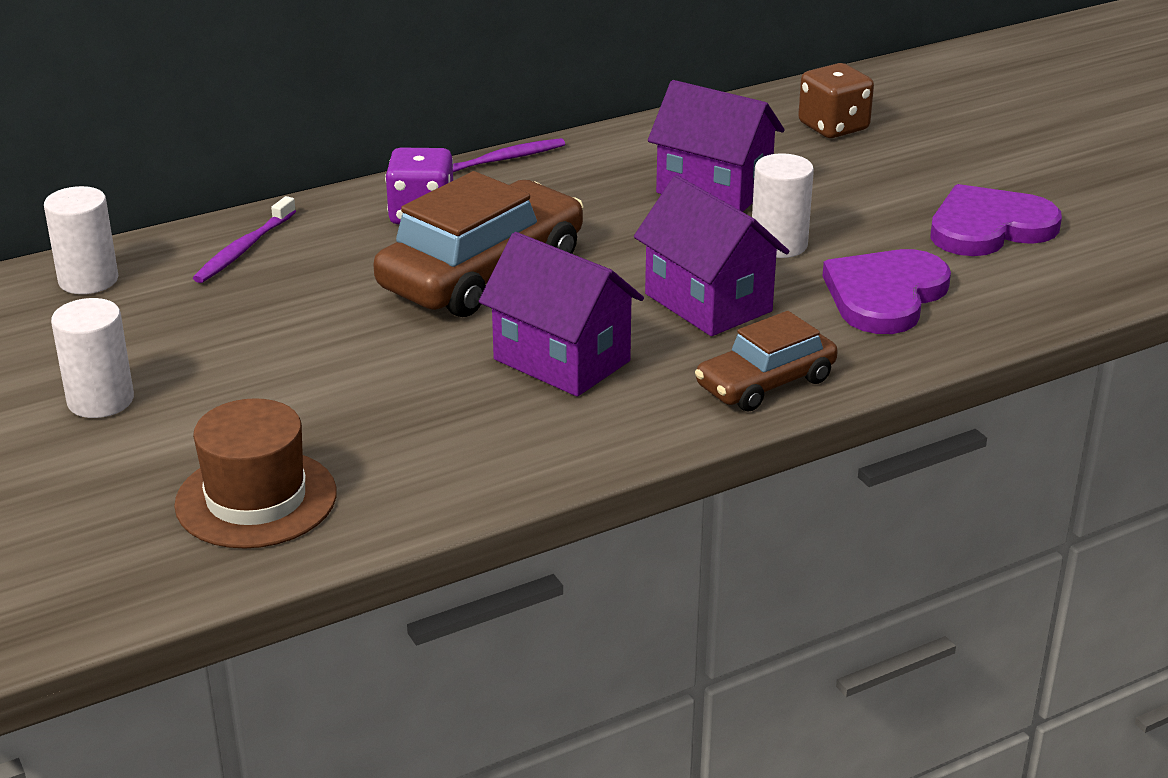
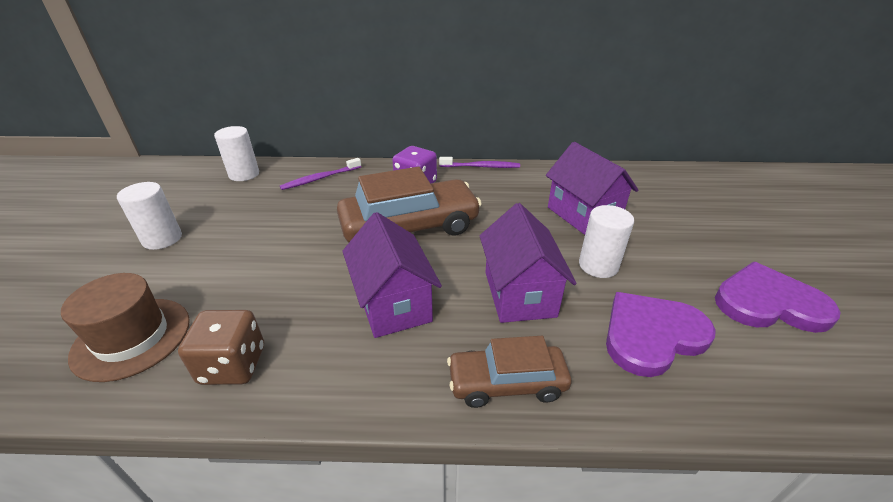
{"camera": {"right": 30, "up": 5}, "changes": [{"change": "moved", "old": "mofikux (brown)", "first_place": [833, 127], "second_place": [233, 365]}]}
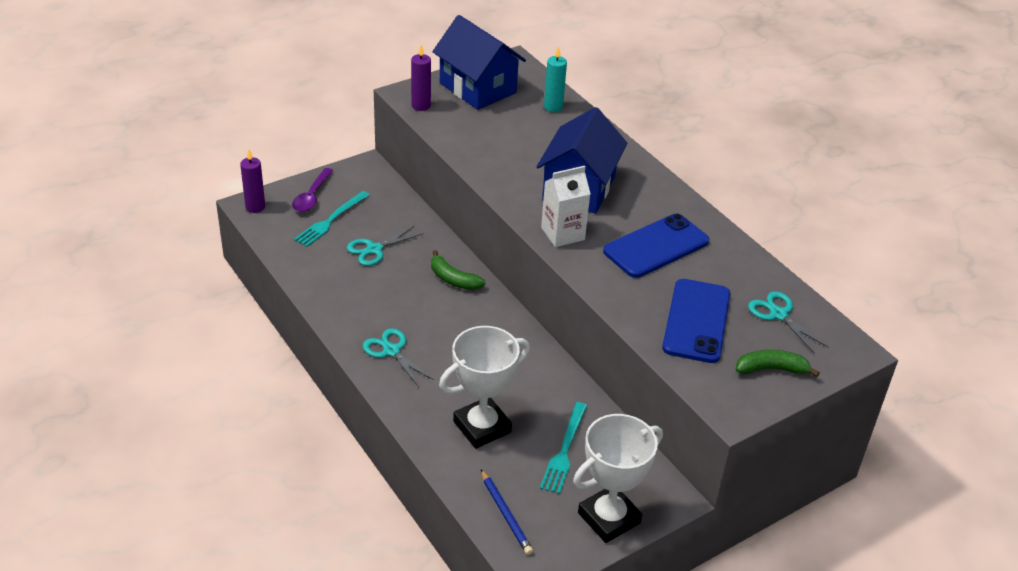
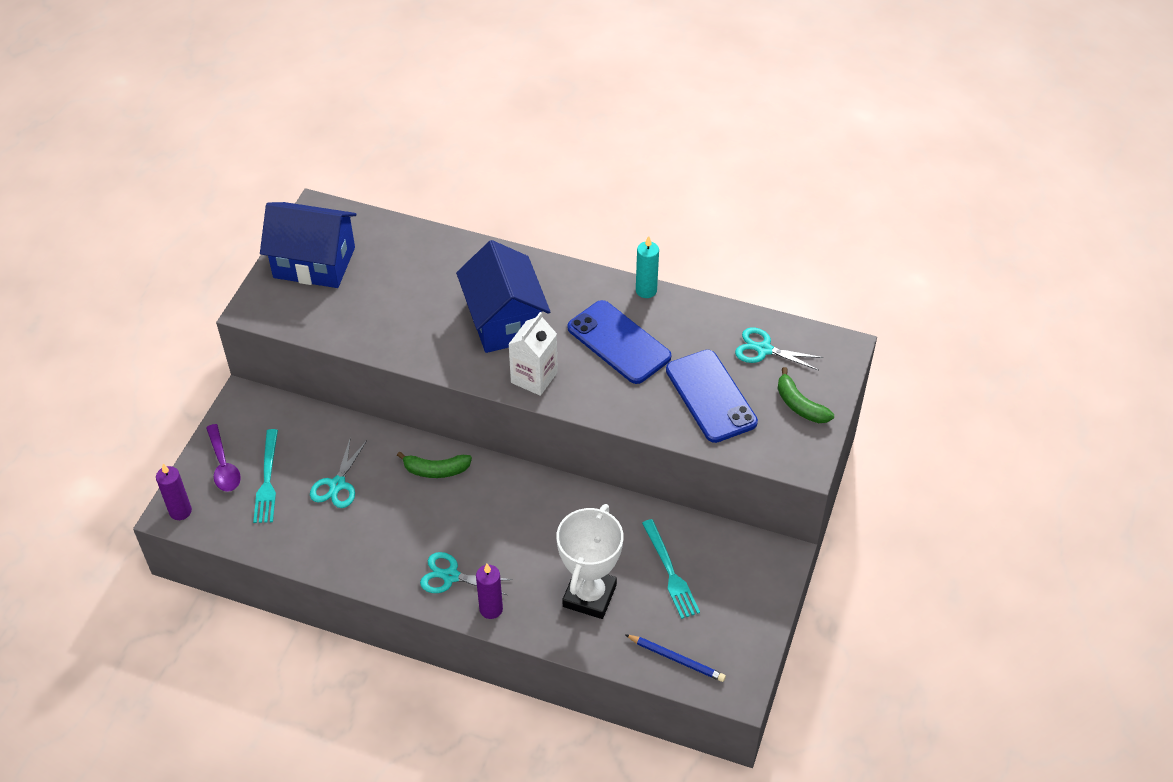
{"camera": {"right": -35, "up": 10}, "changes": [{"change": "removed", "old": "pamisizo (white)", "first_place": [608, 518]}, {"change": "moved", "old": "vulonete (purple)", "first_place": [421, 106], "second_place": [491, 609]}, {"change": "moved", "old": "vulonete (turquoise)", "first_place": [553, 107], "second_place": [646, 290]}, {"change": "turned", "old": "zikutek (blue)", "first_place": [656, 246], "second_place": [619, 342], "degrees": -60}, {"change": "turned", "old": "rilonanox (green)", "first_place": [771, 369], "second_place": [800, 405], "degrees": -90}]}
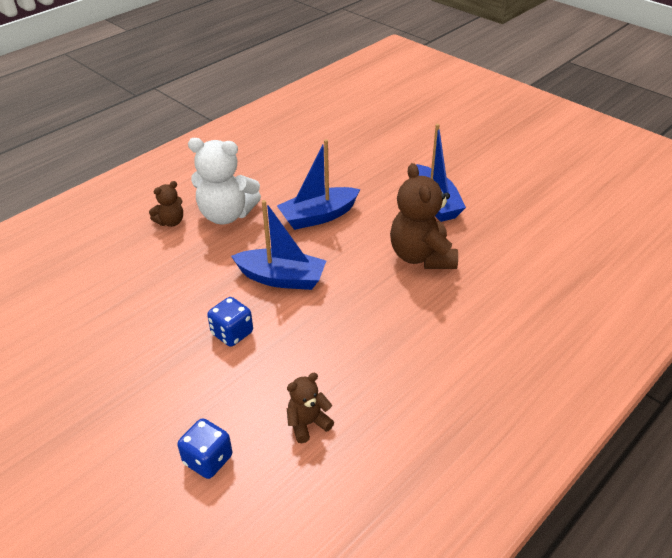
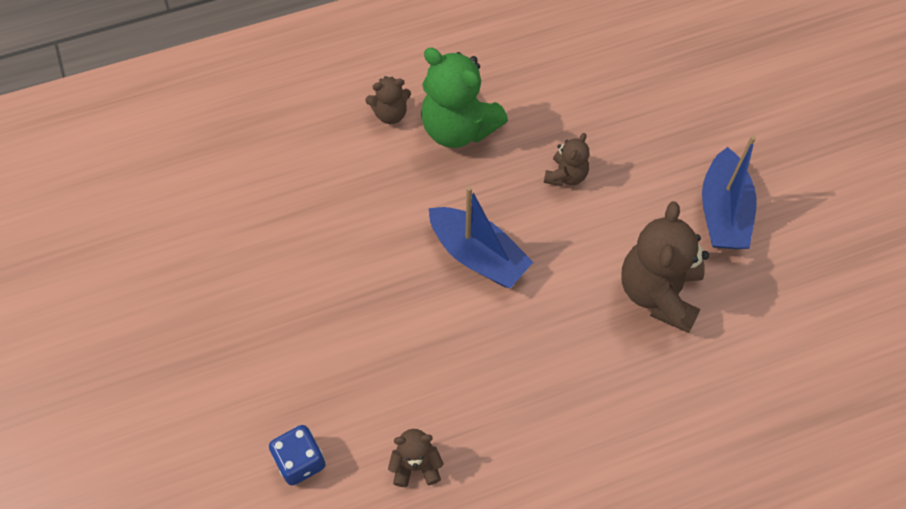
{"camera": {"right": 25, "up": 20}, "changes": [{"change": "removed", "old": "mofikux (blue)", "first_place": [232, 333]}, {"change": "replaced", "old": "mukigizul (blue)", "new": "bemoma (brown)", "first_place": [318, 216], "second_place": [566, 175]}, {"change": "recoloured", "old": "bemoma (white)", "new": "bemoma (green)", "first_place": [226, 215], "second_place": [458, 128]}]}
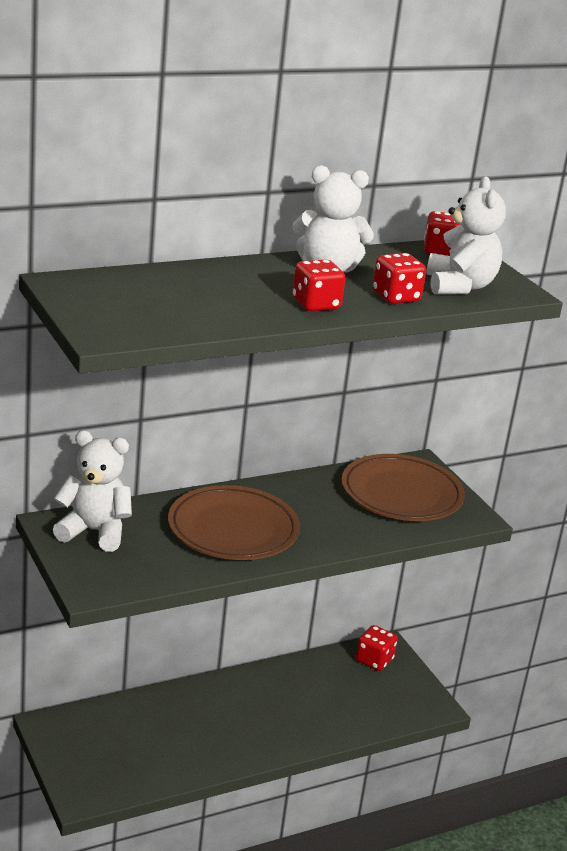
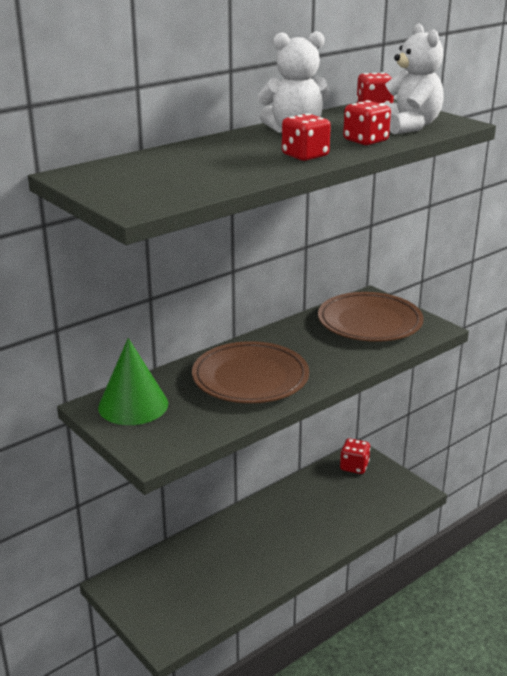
{"camera": {"right": -10, "up": 0}, "changes": [{"change": "replaced", "old": "bemoma (white)", "new": "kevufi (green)", "first_place": [94, 531], "second_place": [133, 405]}]}
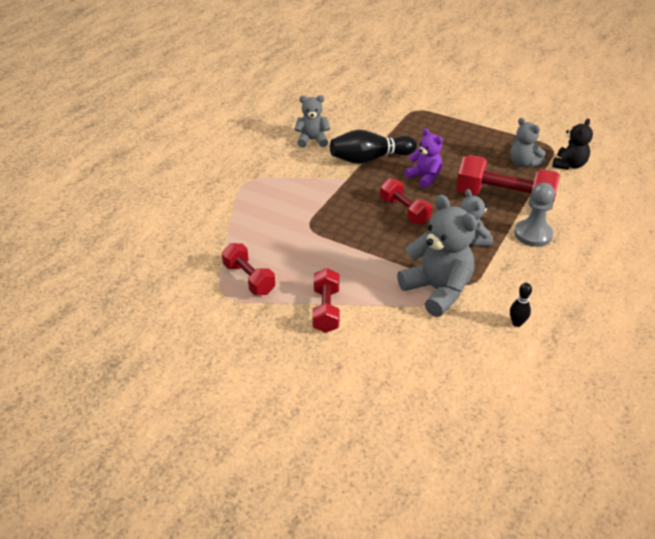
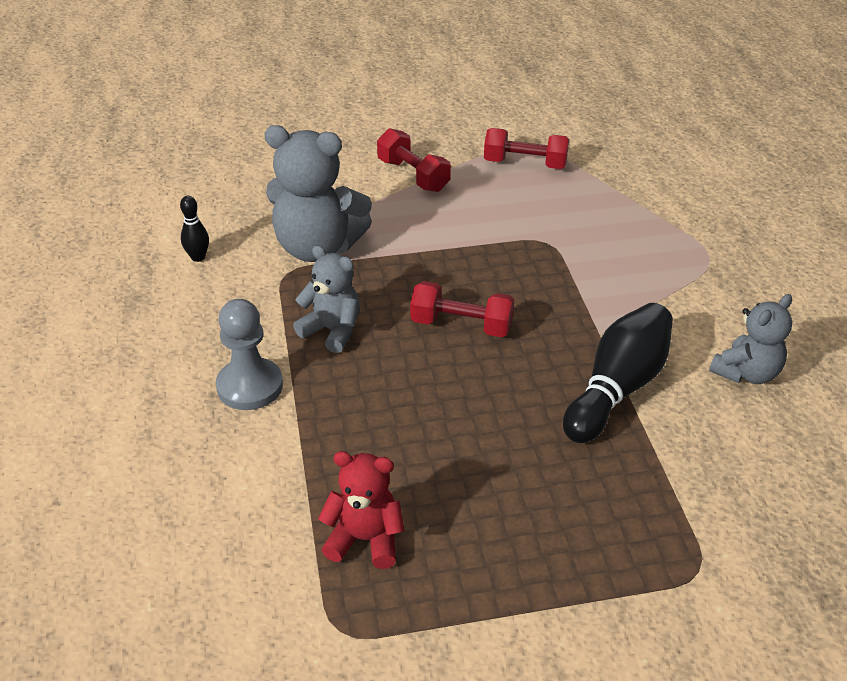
{"camera": {"right": 140, "up": 0}, "changes": [{"change": "removed", "old": "bemoma (purple)", "first_place": [424, 178]}, {"change": "removed", "old": "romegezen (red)", "first_place": [504, 199]}, {"change": "removed", "old": "bemoma (black)", "first_place": [569, 165]}, {"change": "recoloured", "old": "bemoma (grey)", "new": "bemoma (red)", "first_place": [523, 163], "second_place": [365, 539]}]}
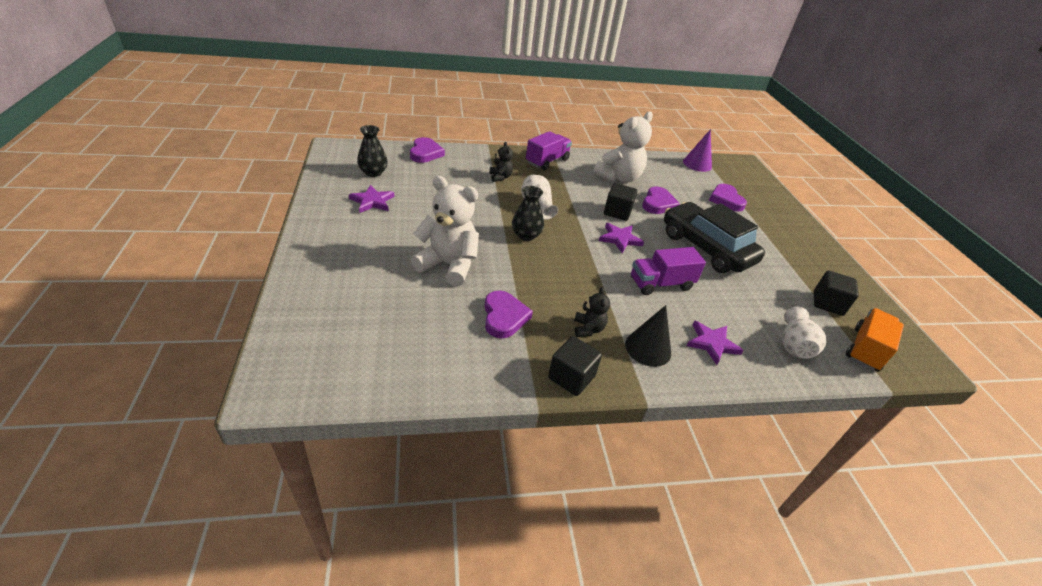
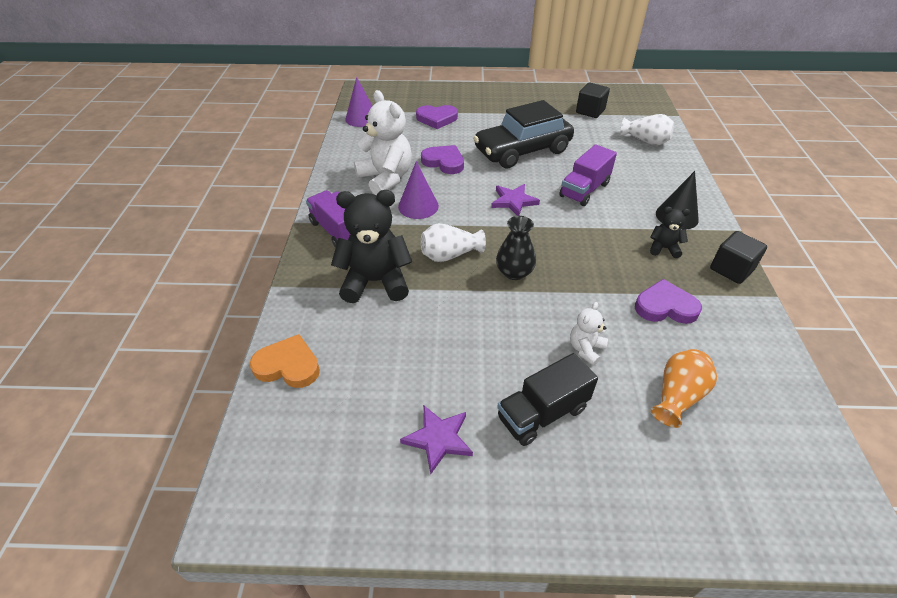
{"camera": {"right": -75, "up": 5}, "changes": [{"change": "removed", "old": "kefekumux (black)", "first_place": [373, 172]}, {"change": "removed", "old": "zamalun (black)", "first_place": [617, 212]}, {"change": "removed", "old": "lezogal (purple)", "first_place": [712, 343]}, {"change": "removed", "old": "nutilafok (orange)", "first_place": [865, 349]}, {"change": "added", "new": "kevufi (purple)", "second_place": [418, 206]}, {"change": "added", "new": "nutilafok (black)", "second_place": [542, 413]}, {"change": "added", "new": "kefekumux (orange)", "second_place": [677, 396]}, {"change": "recoloured", "old": "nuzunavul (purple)", "new": "nuzunavul (orange)", "first_place": [425, 153], "second_place": [288, 365]}, {"change": "turned", "old": "nutilafok (purple)", "first_place": [660, 284], "second_place": [584, 190], "degrees": 45}, {"change": "resized", "old": "bemoma (white)", "first_place": [448, 265], "second_place": [585, 349], "factor": 0.49}, {"change": "resized", "old": "bemoma (black)", "first_place": [500, 177], "second_place": [375, 281], "factor": 2.05}]}
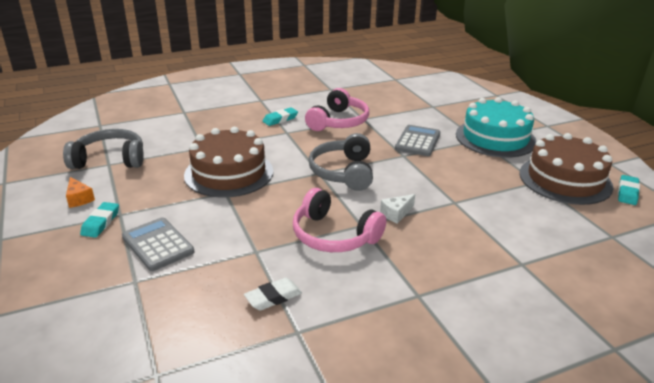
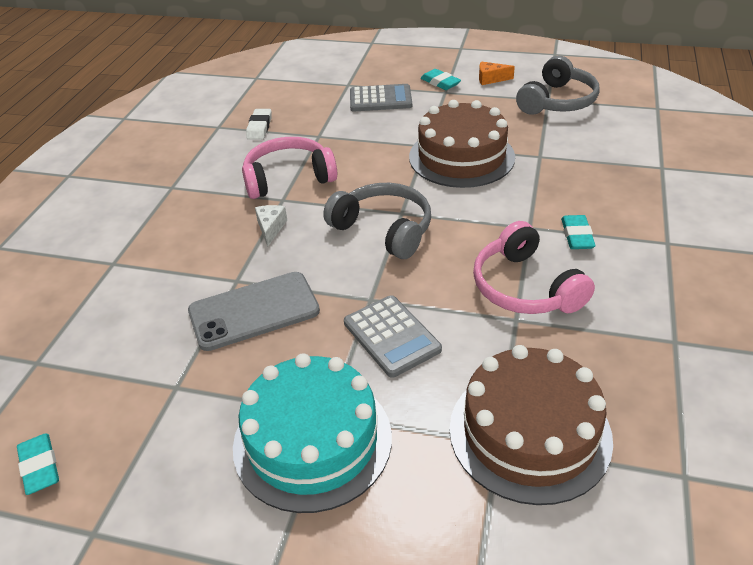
{"camera": {"right": 130, "up": 10}, "changes": [{"change": "added", "new": "zikutek (grey)", "second_place": [254, 311]}, {"change": "moved", "old": "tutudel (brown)", "first_place": [565, 180], "second_place": [529, 432]}]}
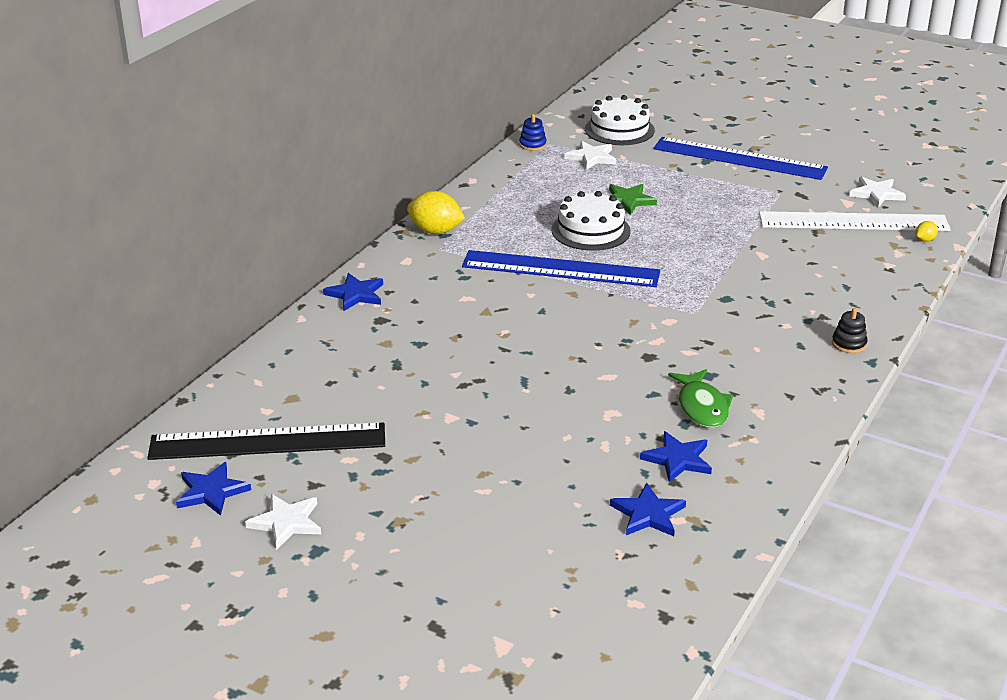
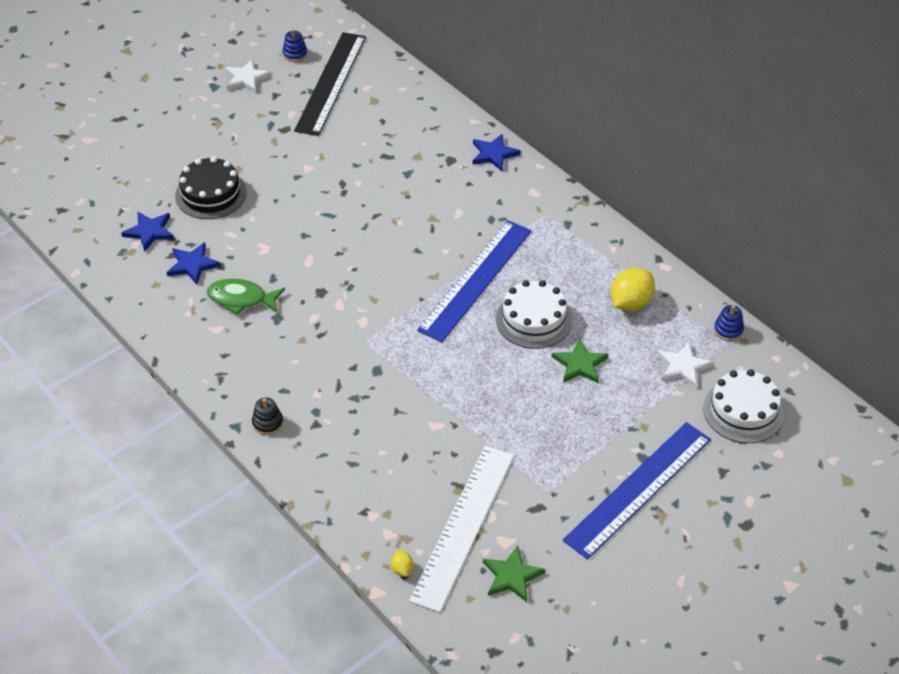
{"camera": {"right": 110, "up": 15}, "changes": [{"change": "added", "new": "tutudel (black)", "second_place": [211, 194]}, {"change": "moved", "old": "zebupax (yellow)", "first_place": [435, 231], "second_place": [630, 303]}, {"change": "replaced", "old": "lezogal (blue)", "new": "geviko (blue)", "first_place": [211, 491], "second_place": [295, 54]}, {"change": "recoloured", "old": "lezogal (white)", "new": "lezogal (green)", "first_place": [876, 194], "second_place": [512, 576]}]}
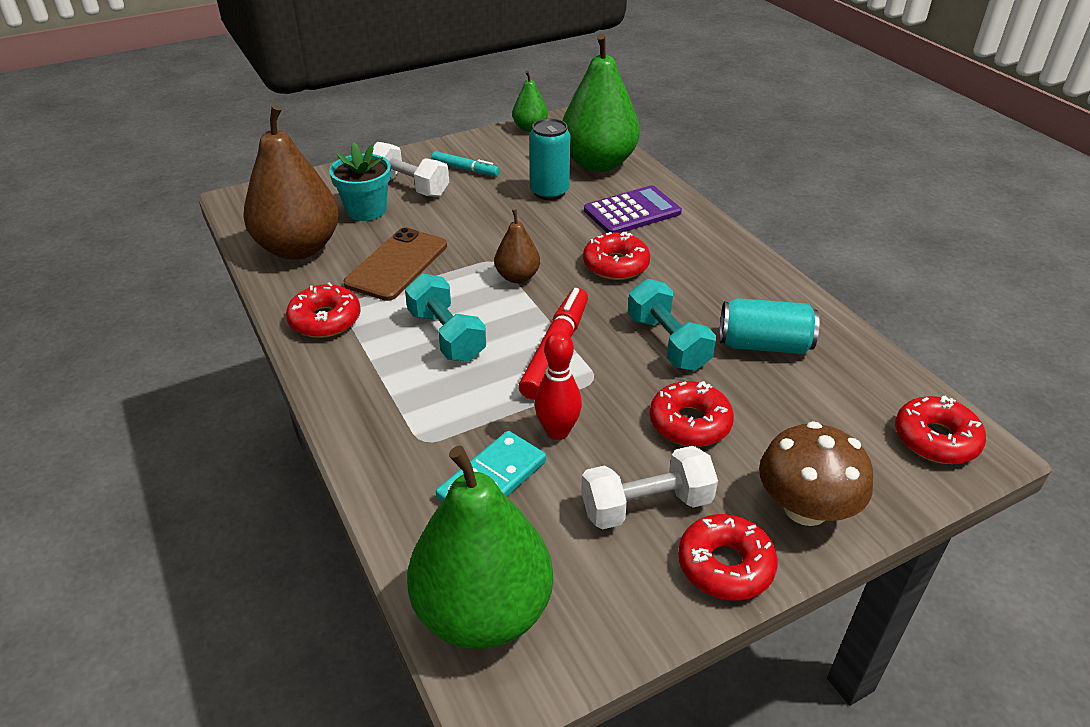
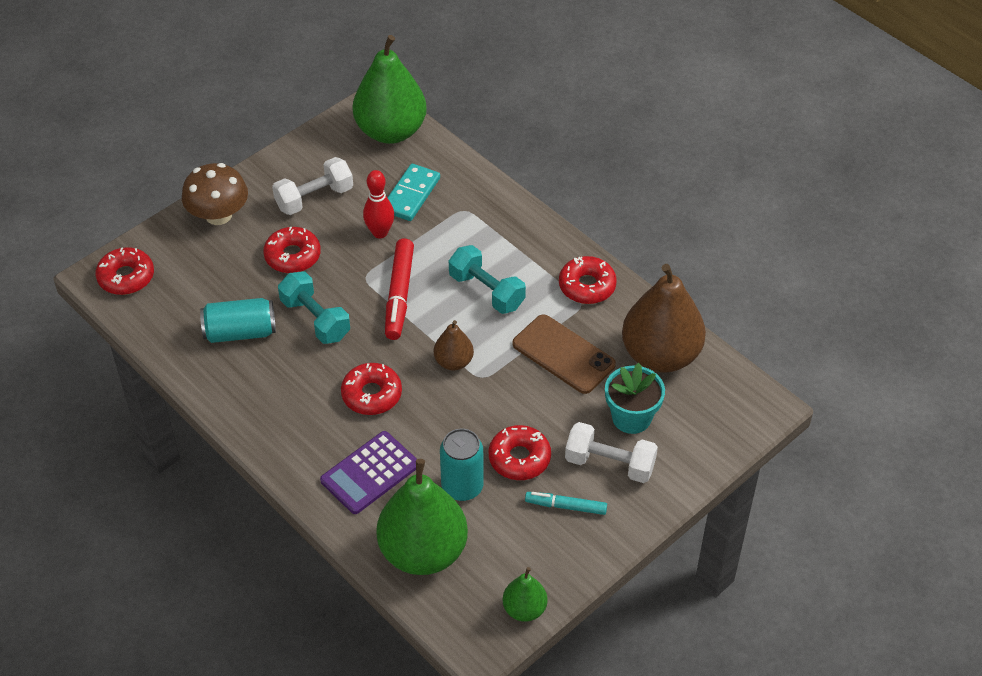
{"camera": {"right": 165, "up": 10}, "changes": [{"change": "moved", "old": "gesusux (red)", "first_place": [725, 565], "second_place": [519, 458]}, {"change": "turned", "old": "zikutek (brown)", "first_place": [397, 264], "second_place": [563, 354], "degrees": -60}]}
